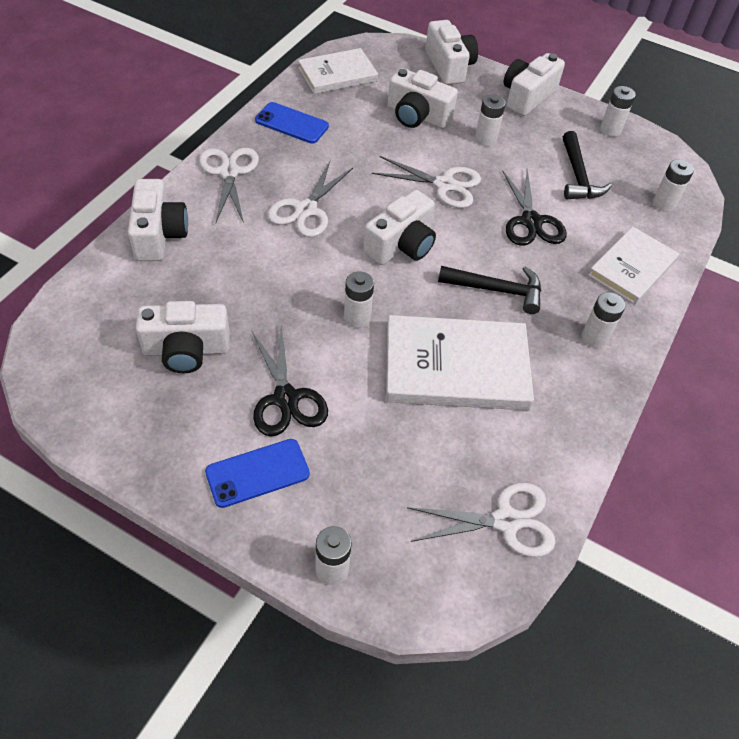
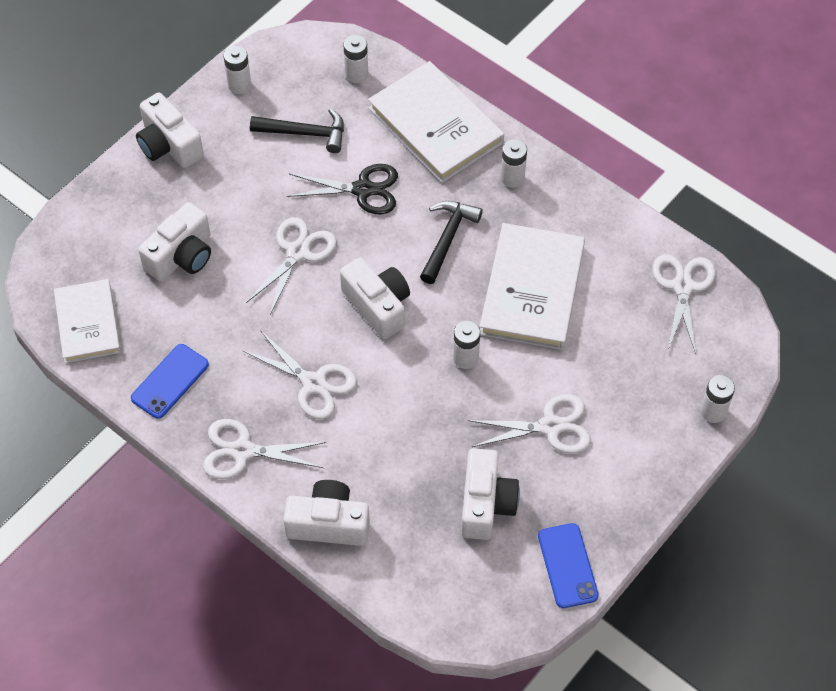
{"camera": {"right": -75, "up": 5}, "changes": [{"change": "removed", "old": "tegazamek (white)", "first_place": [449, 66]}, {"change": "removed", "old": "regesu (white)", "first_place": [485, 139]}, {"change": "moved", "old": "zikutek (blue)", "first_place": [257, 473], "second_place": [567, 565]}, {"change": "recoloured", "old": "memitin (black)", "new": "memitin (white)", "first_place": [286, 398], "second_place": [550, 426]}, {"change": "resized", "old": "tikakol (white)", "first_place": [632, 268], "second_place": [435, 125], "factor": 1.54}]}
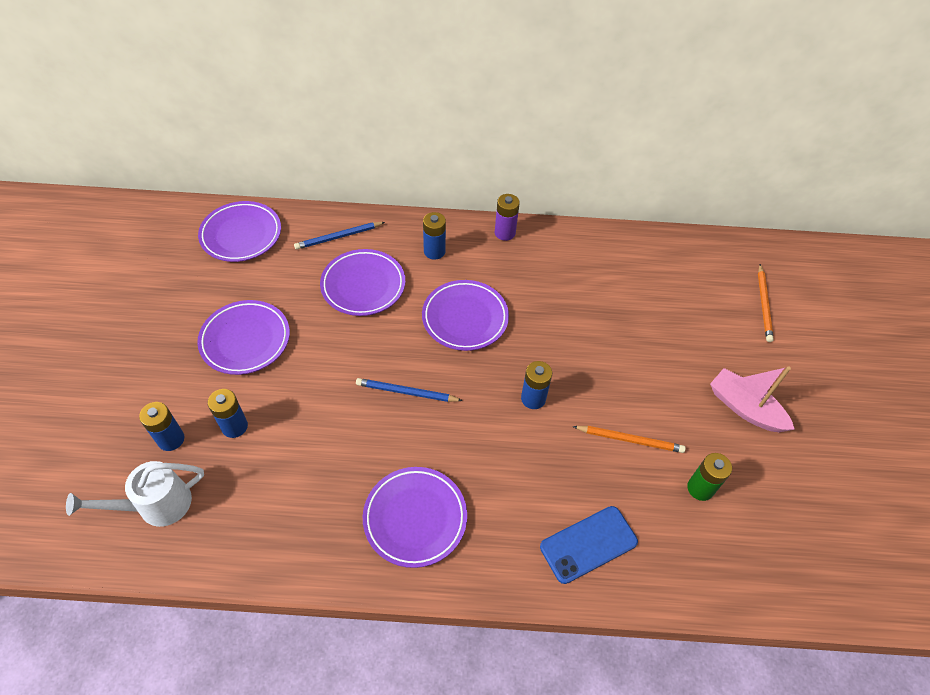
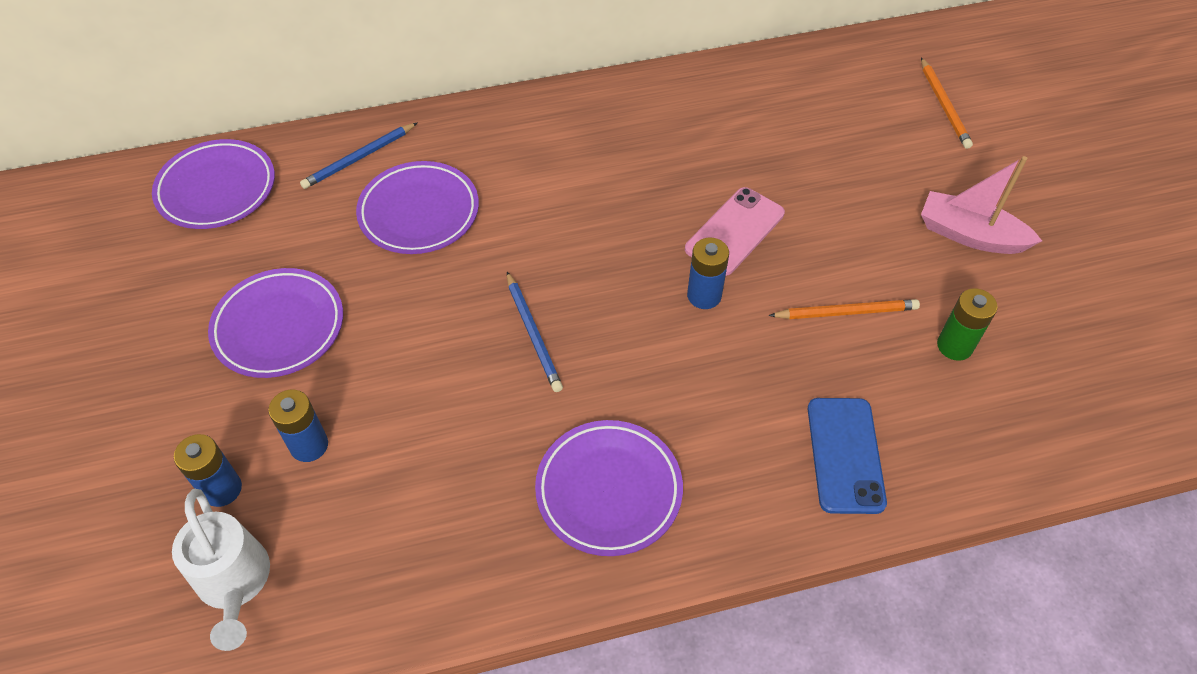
{"camera": {"right": -15, "up": 0}, "changes": [{"change": "removed", "old": "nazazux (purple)", "first_place": [465, 318]}, {"change": "removed", "old": "regesu (blue)", "first_place": [434, 251]}, {"change": "removed", "old": "regesu (purple)", "first_place": [505, 233]}, {"change": "added", "new": "zikutek (pink)", "second_place": [734, 231]}, {"change": "turned", "old": "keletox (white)", "first_place": [156, 505], "second_place": [235, 584], "degrees": -75}, {"change": "turned", "old": "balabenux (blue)", "first_place": [406, 392], "second_place": [533, 334], "degrees": -105}, {"change": "turned", "old": "zikutek (blue)", "first_place": [588, 544], "second_place": [845, 455], "degrees": -45}]}
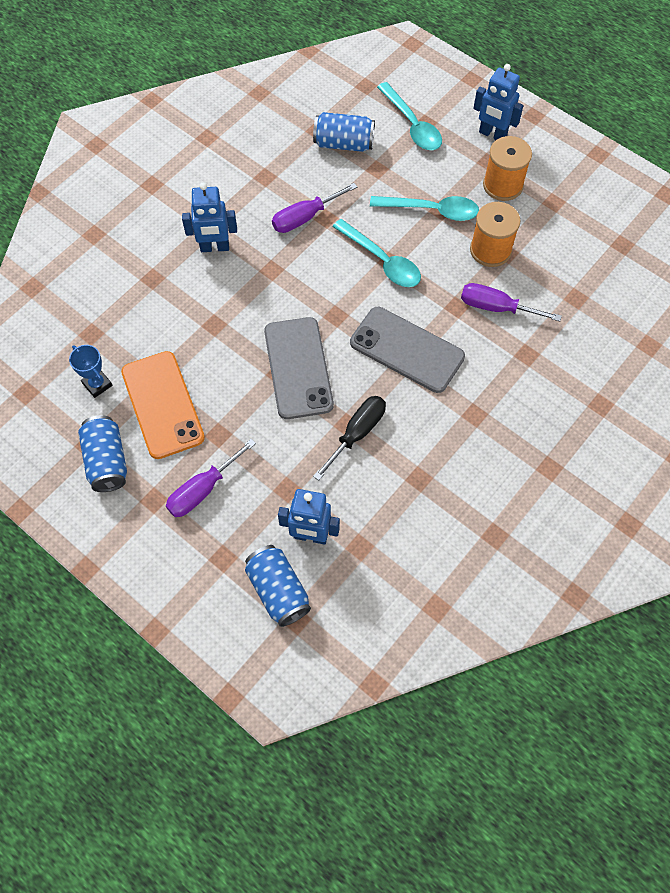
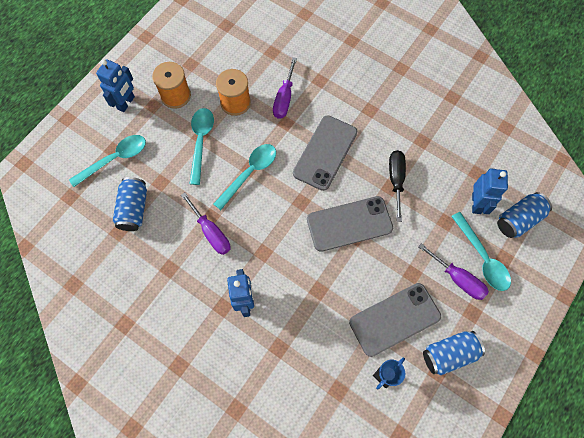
{"camera": {"right": -95, "up": 5}, "changes": [{"change": "added", "new": "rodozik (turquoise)", "second_place": [482, 258]}, {"change": "recoloured", "old": "zikutek (orange)", "new": "zikutek (grey)", "first_place": [162, 405], "second_place": [394, 319]}, {"change": "turned", "old": "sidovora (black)", "first_place": [357, 433], "second_place": [396, 180], "degrees": 60}]}
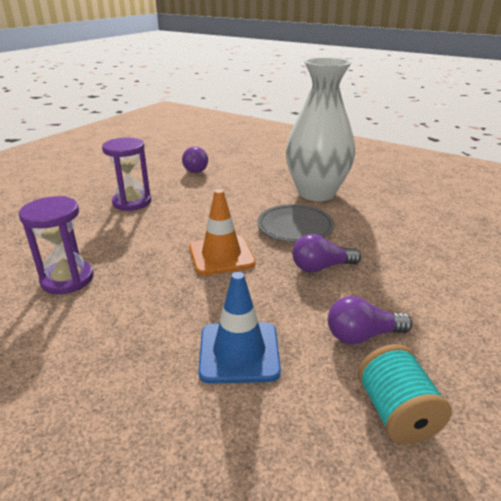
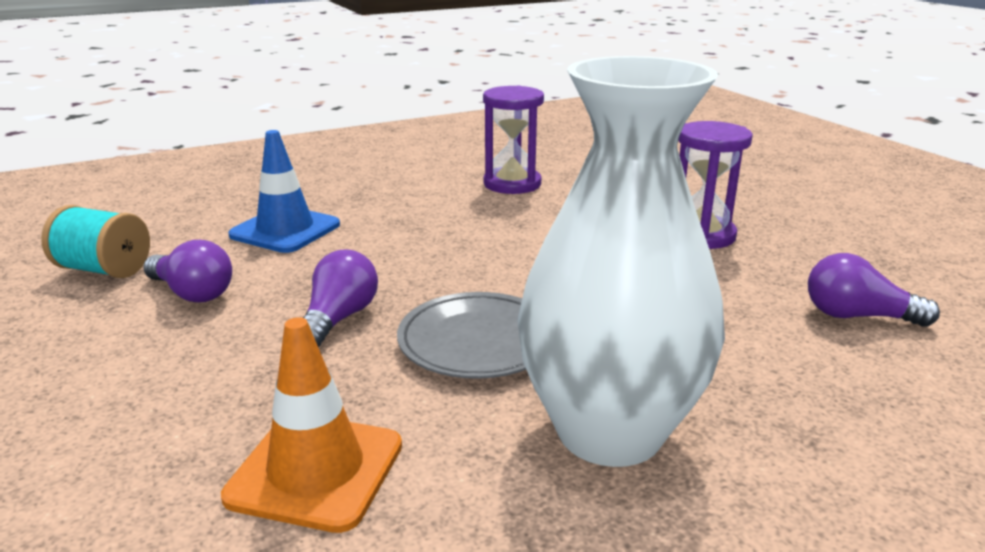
{"camera": {"right": 120, "up": -5}, "changes": [{"change": "moved", "old": "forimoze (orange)", "first_place": [221, 255], "second_place": [316, 470]}, {"change": "turned", "old": "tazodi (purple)", "first_place": [362, 335], "second_place": [192, 293], "degrees": 105}]}
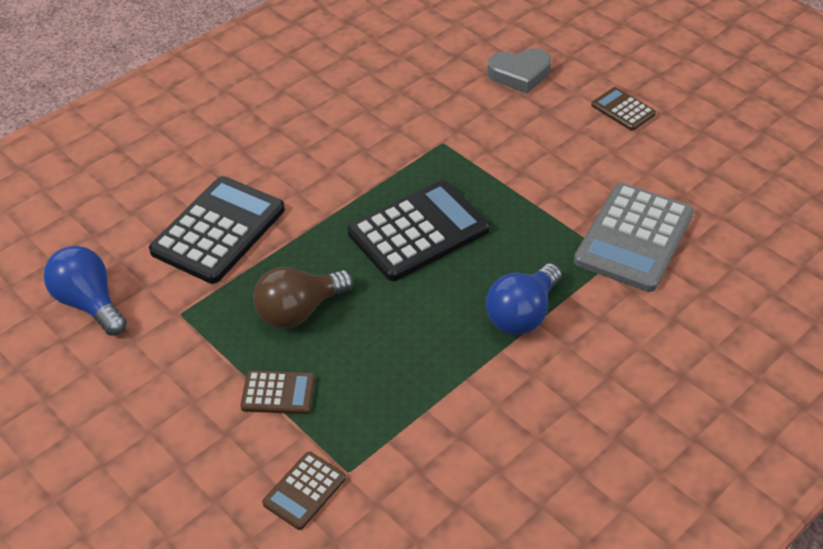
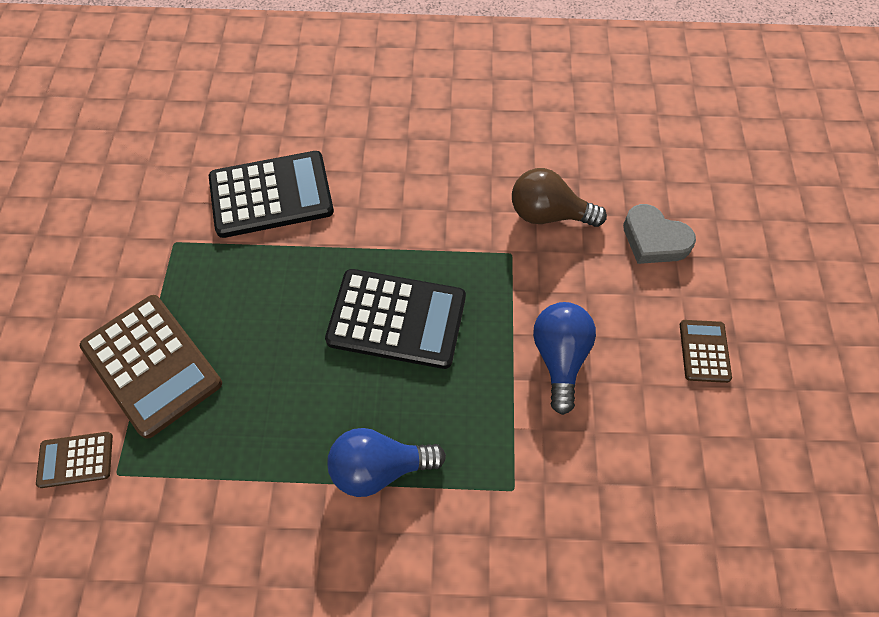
{"camera": {"right": 45, "up": 15}, "changes": [{"change": "removed", "old": "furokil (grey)", "first_place": [634, 238]}, {"change": "moved", "old": "tazodi (blue)", "first_place": [89, 303], "second_place": [559, 358]}, {"change": "moved", "old": "tazodi (brown)", "first_place": [299, 311], "second_place": [548, 214]}, {"change": "resized", "old": "furokil (brown)", "first_place": [278, 393], "second_place": [152, 365], "factor": 2.0}]}
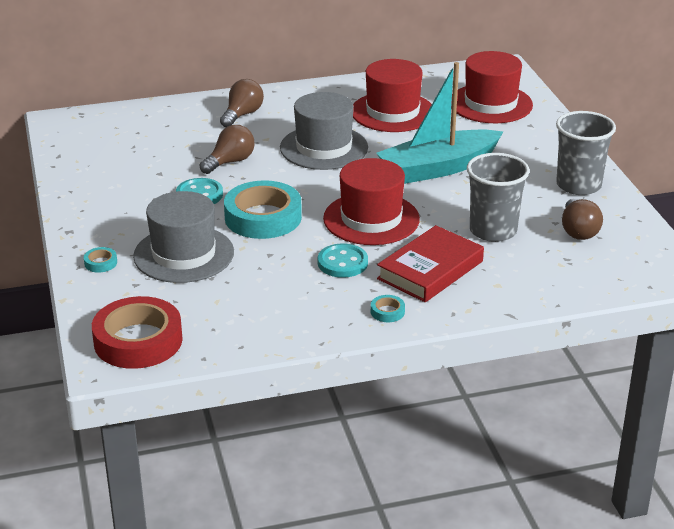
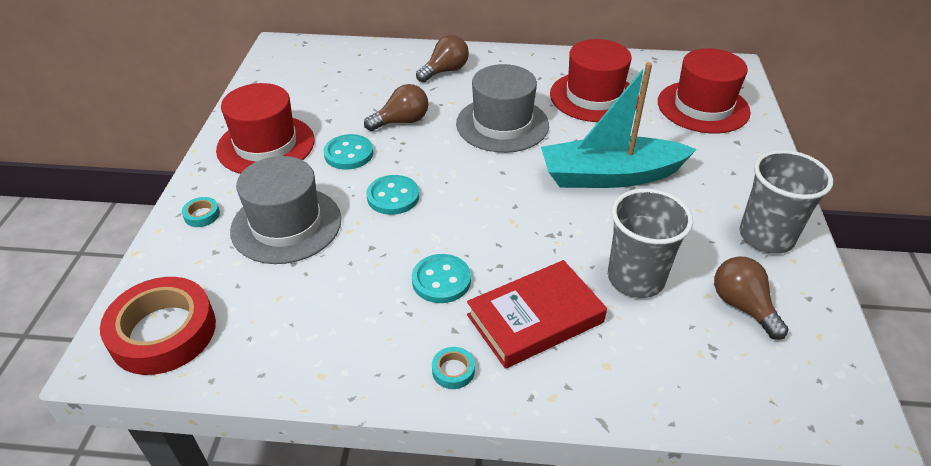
{"camera": {"right": 20, "up": 10}, "changes": [{"change": "moved", "old": "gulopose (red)", "first_place": [371, 219], "second_place": [266, 145]}, {"change": "replaced", "old": "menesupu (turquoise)", "new": "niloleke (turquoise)", "first_place": [263, 217], "second_place": [393, 197]}, {"change": "turned", "old": "tazodi (brown)", "first_place": [578, 231], "second_place": [742, 306], "degrees": 135}]}
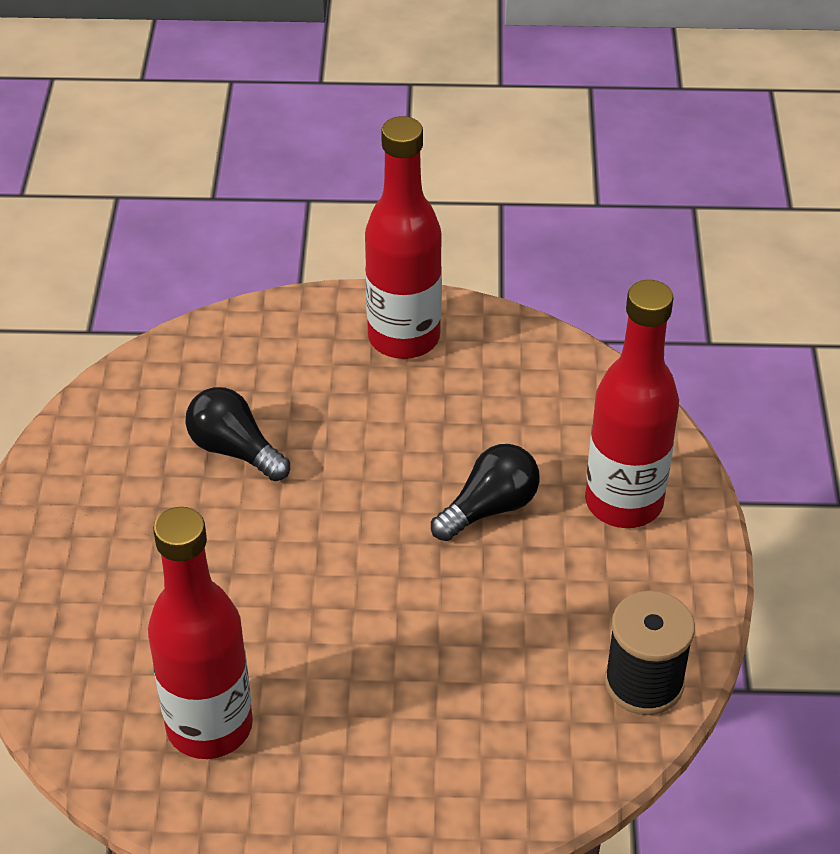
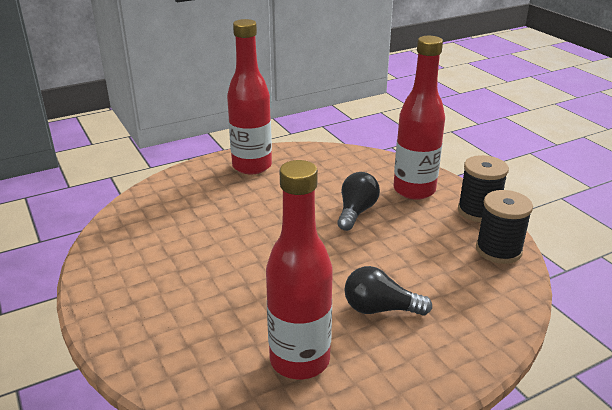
{"camera": {"right": -30, "up": -15}, "changes": [{"change": "added", "new": "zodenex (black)", "second_place": [478, 211]}, {"change": "moved", "old": "tazodi (black)", "first_place": [234, 450], "second_place": [380, 309]}]}
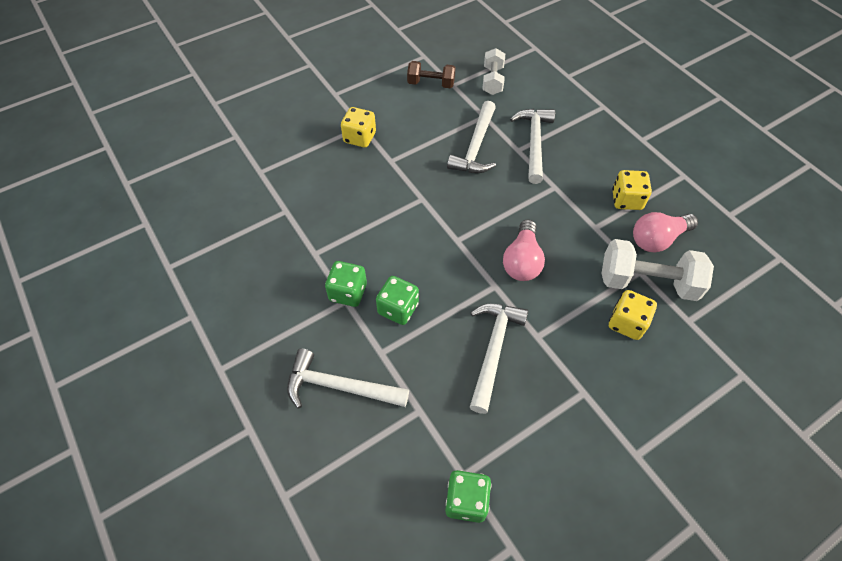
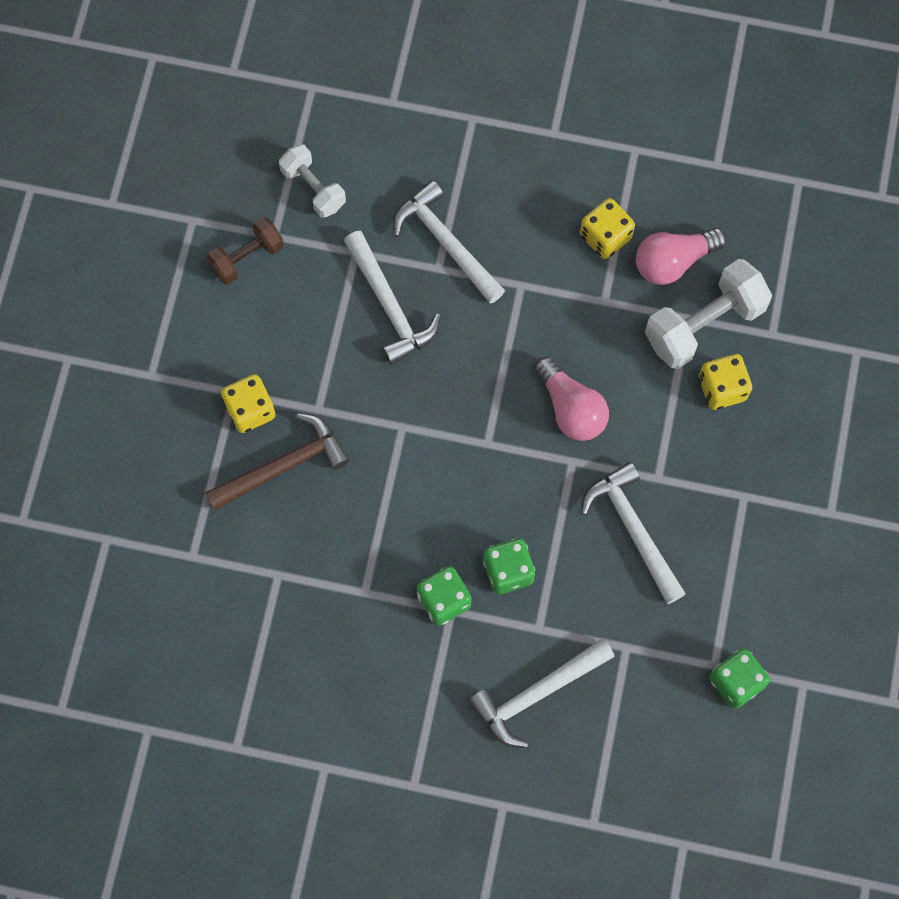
{"camera": {"right": -45, "up": 15}, "changes": [{"change": "added", "new": "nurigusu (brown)", "second_place": [283, 465]}, {"change": "turned", "old": "tazodi (pink)", "first_place": [657, 239], "second_place": [673, 261], "degrees": 45}]}
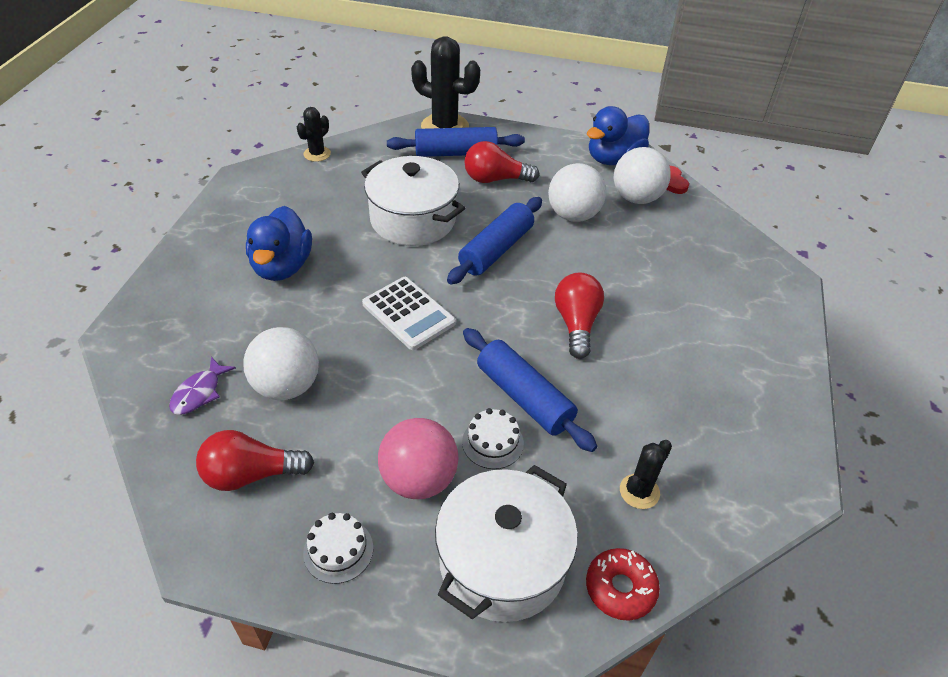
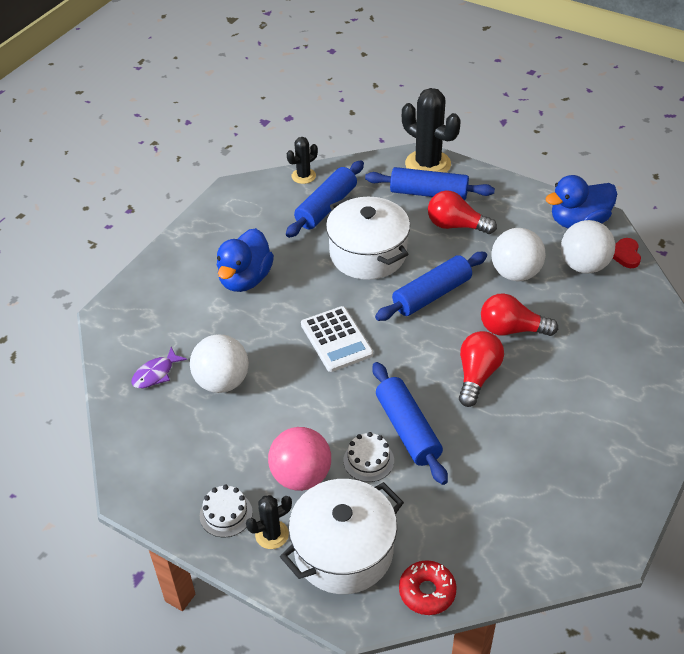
{"camera": {"right": 20, "up": 0}, "changes": [{"change": "added", "new": "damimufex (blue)", "second_place": [326, 207]}, {"change": "moved", "old": "tazodi (red)", "first_place": [251, 474], "second_place": [511, 329]}, {"change": "moved", "old": "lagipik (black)", "first_place": [639, 491], "second_place": [272, 534]}]}
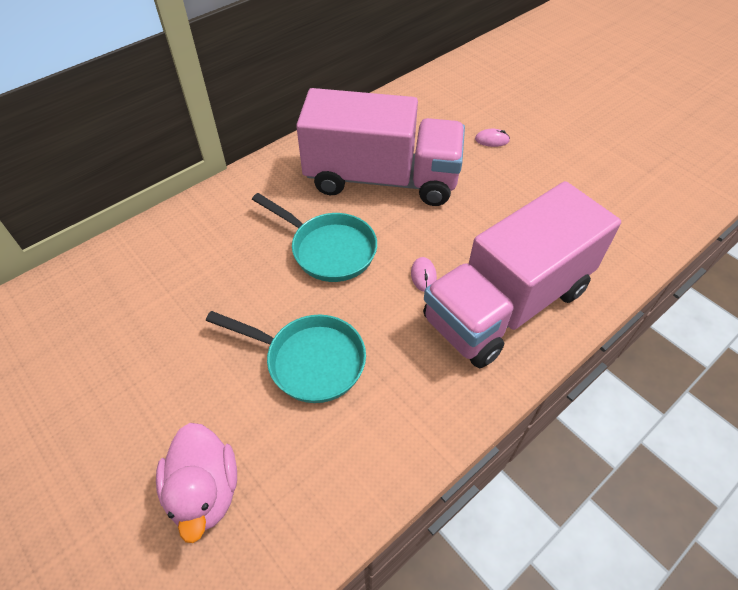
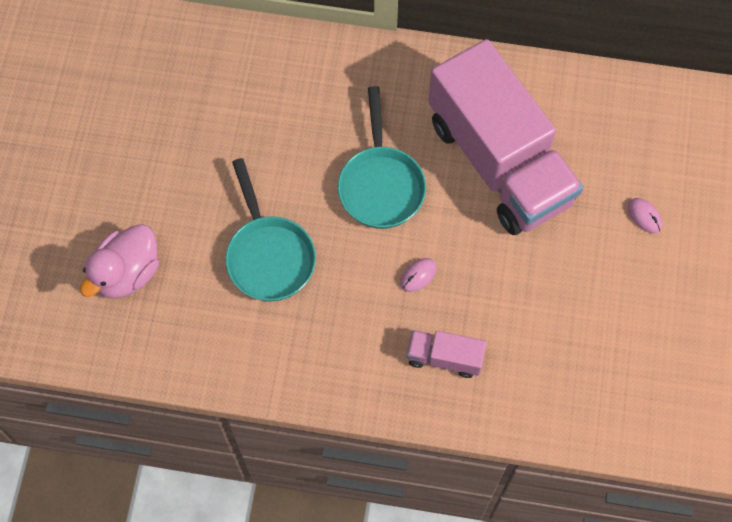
{"camera": {"right": 50, "up": 15}, "changes": [{"change": "resized", "old": "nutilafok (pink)", "first_place": [507, 304], "second_place": [444, 358], "factor": 0.41}]}
